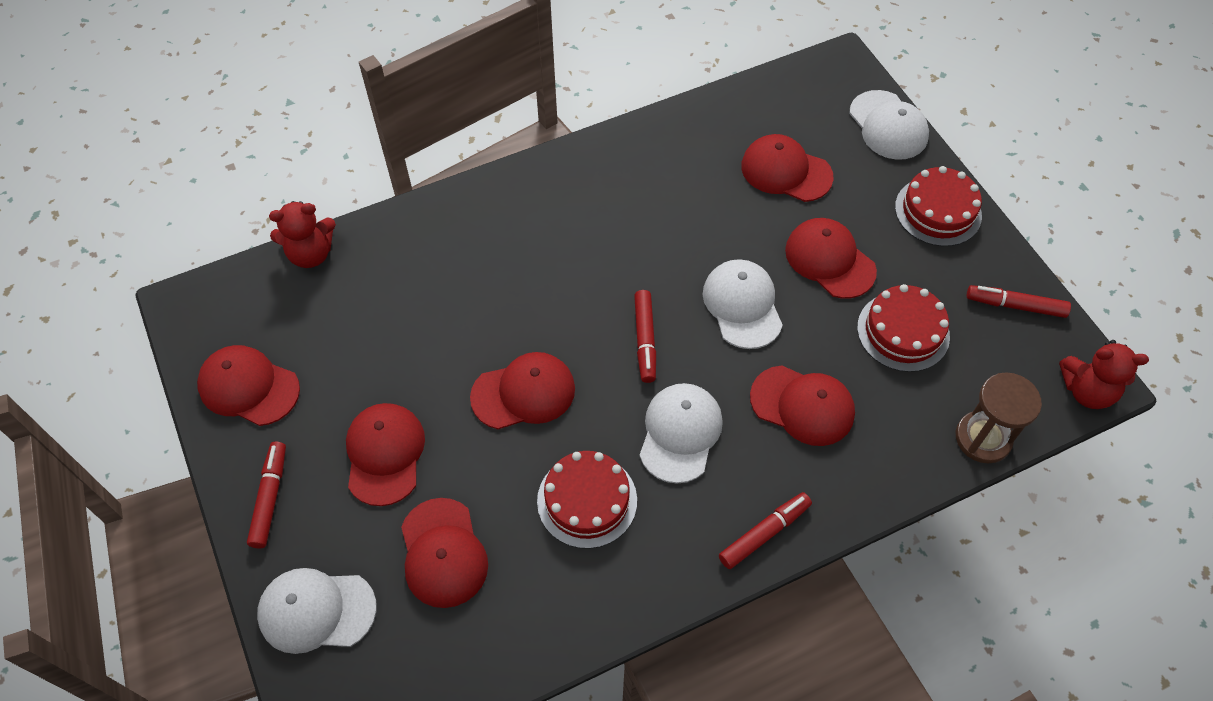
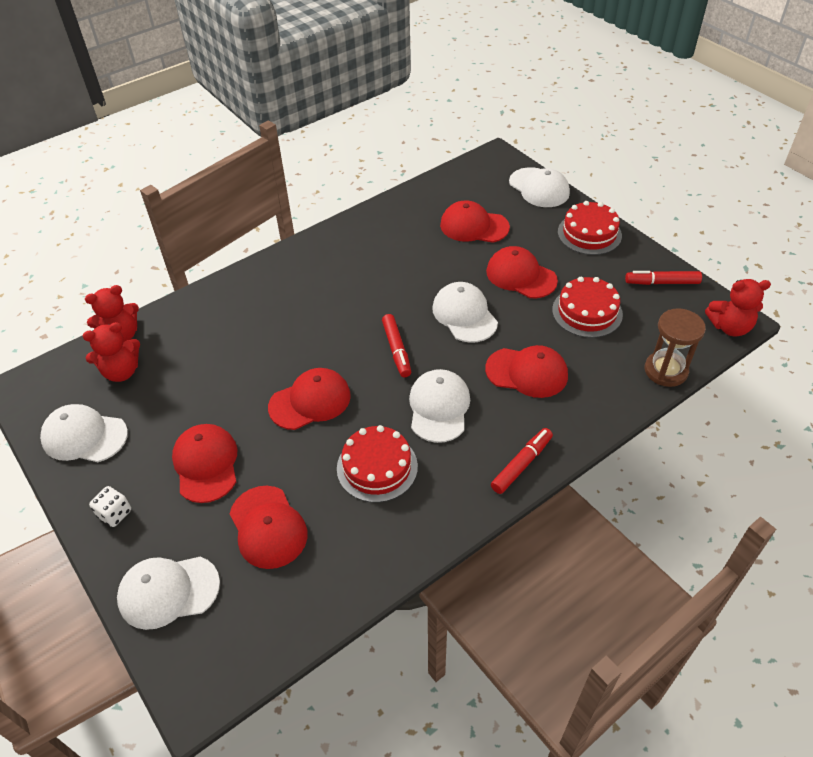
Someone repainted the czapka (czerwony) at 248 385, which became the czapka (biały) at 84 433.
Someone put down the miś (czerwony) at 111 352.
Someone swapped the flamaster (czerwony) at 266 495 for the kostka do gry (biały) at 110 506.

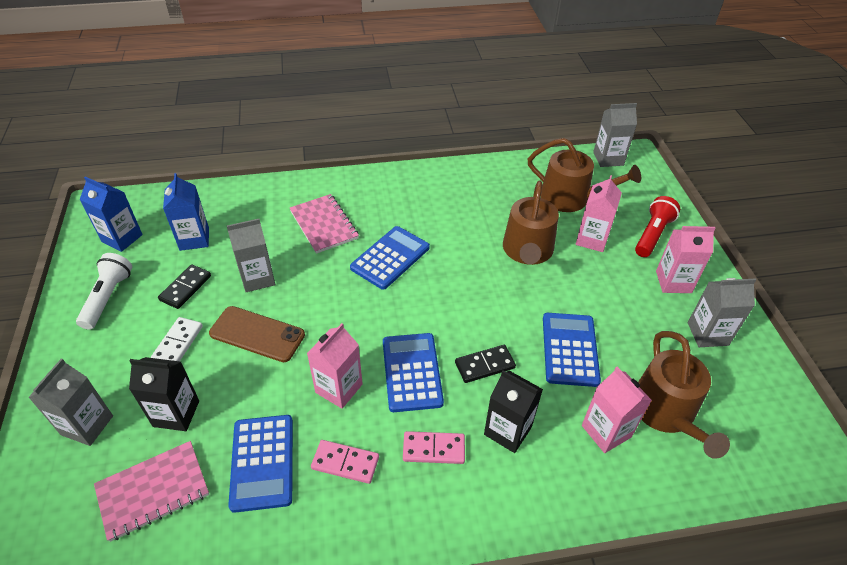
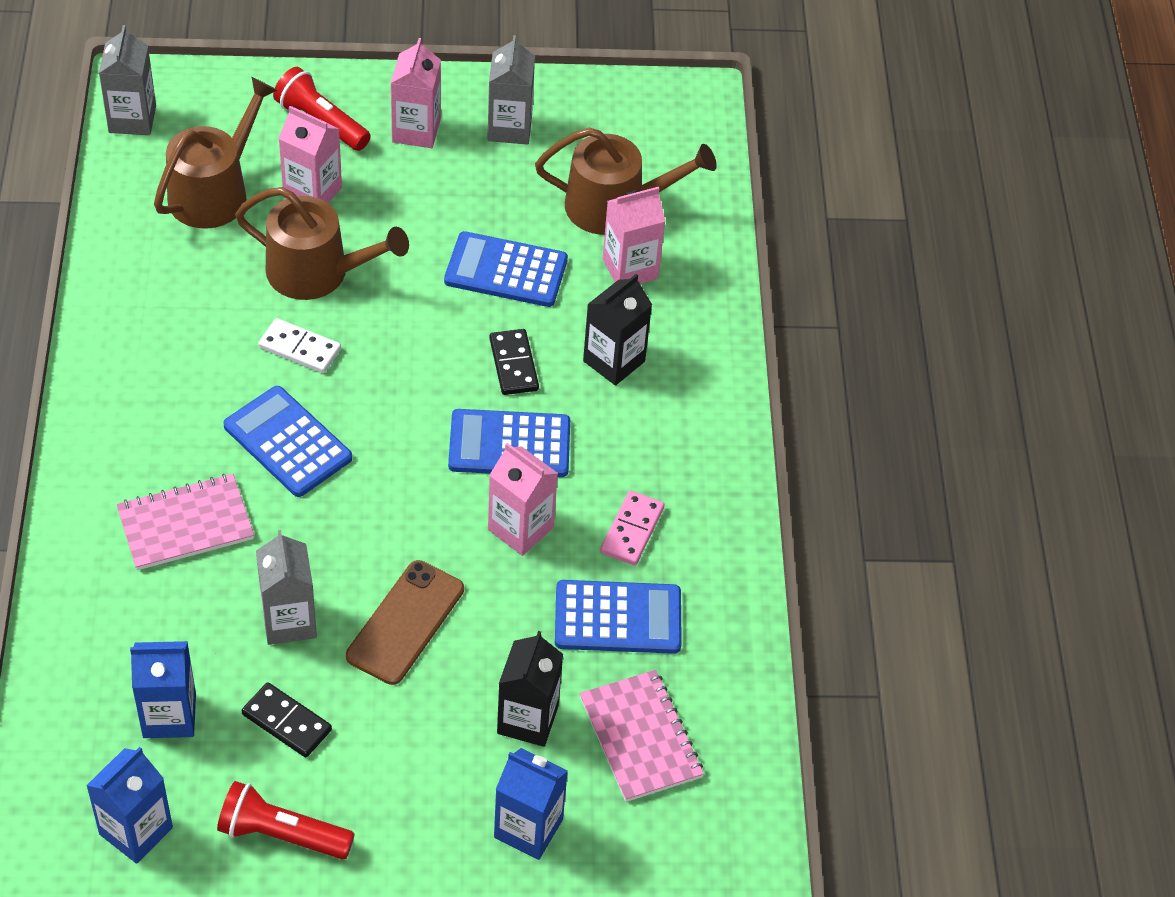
Someone repainted the latarka (biały) at 104 291, which became the latarka (czerwony) at 286 820.
Someone carried the kostka domina (biały) from 176 339 to 299 345.
Someone repainted the karton mleka (szary) at 70 402, which became the karton mleka (niebieski) at 531 804.
Someone took away the kostka domina (różowy) at 434 447.

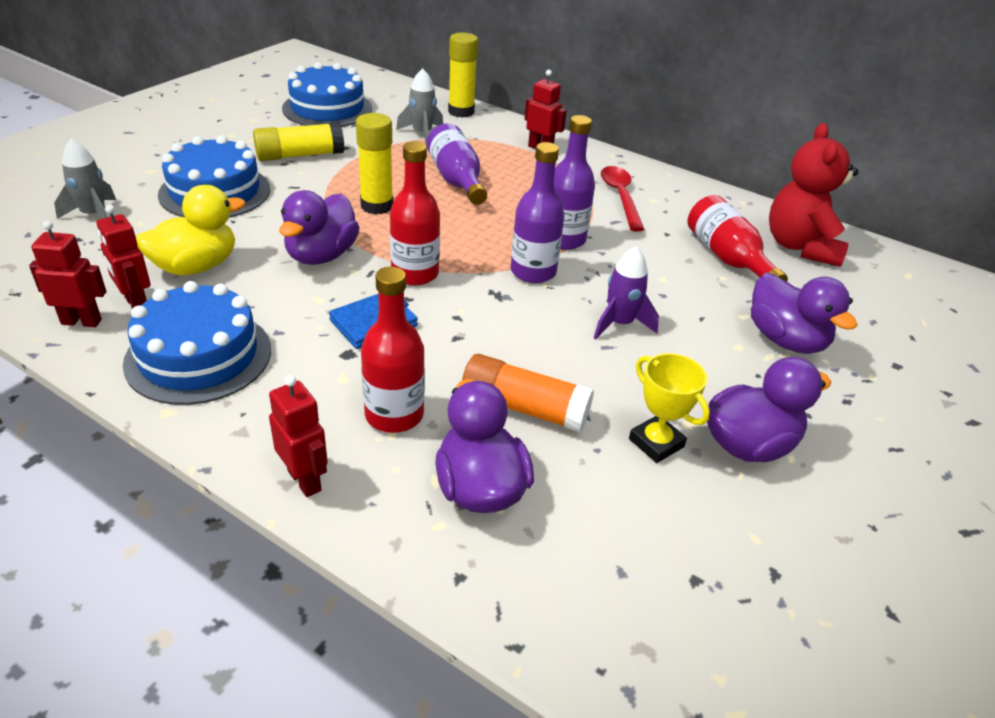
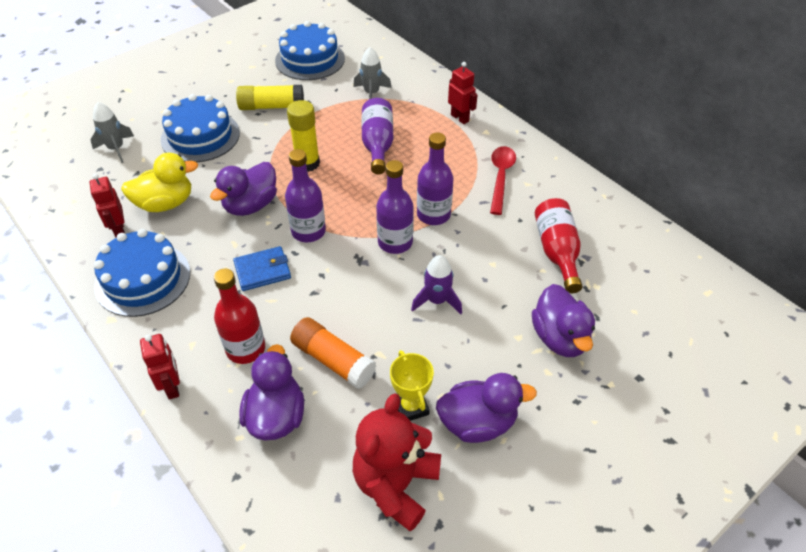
Someone repainted the butelka (czerwony) at 415 213, which became the butelka (fioletowy) at 305 196.
Someone carried the miś (czerwony) from 814 195 to 397 462.
Someone took away the robot (czerwony) at 68 274.
Someone took away the klej w sztyfcie (żółty) at 463 75.

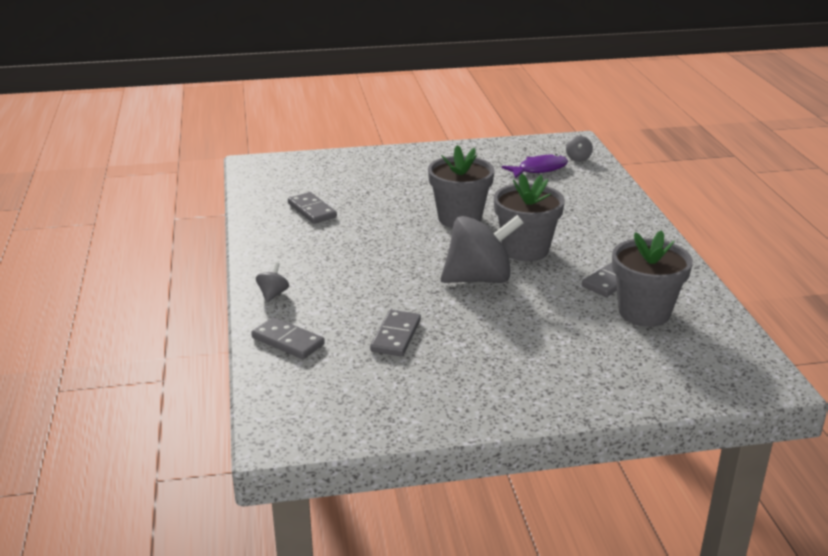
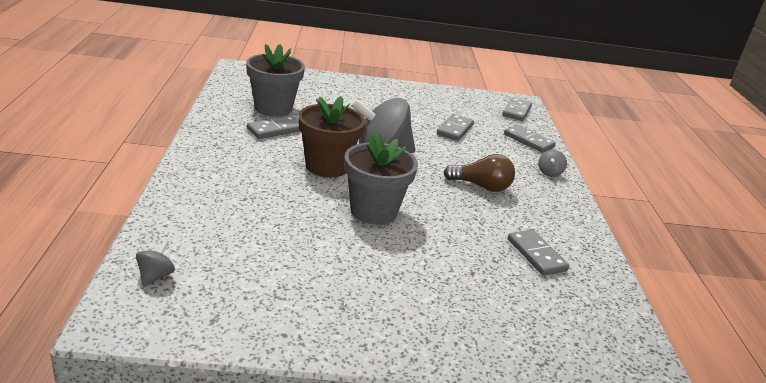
Someone repainted the doniczka (szary) at 529 217, which became the doniczka (brązowy) at 331 136.
Someone put down the żarówka (brązowy) at 479 173.
Someone put down the kostka domina (szary) at 517 109.
Someone took away the ryba (fioletowy) at 535 166.

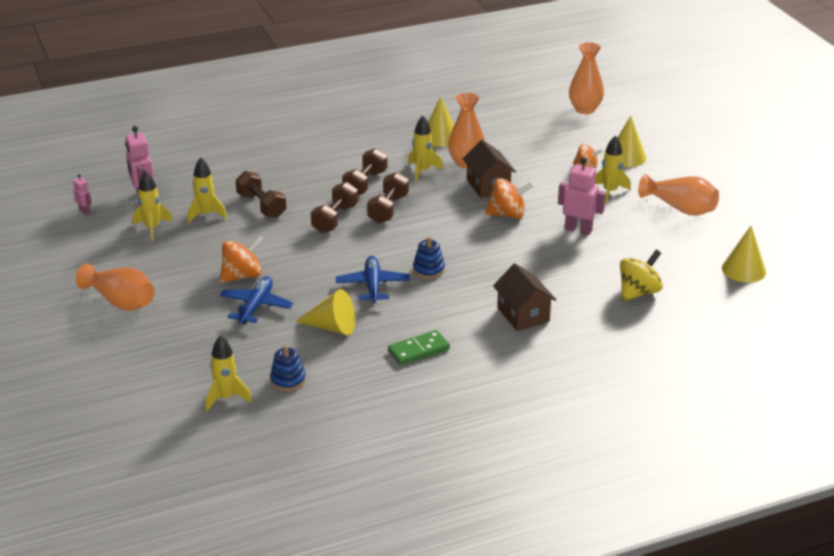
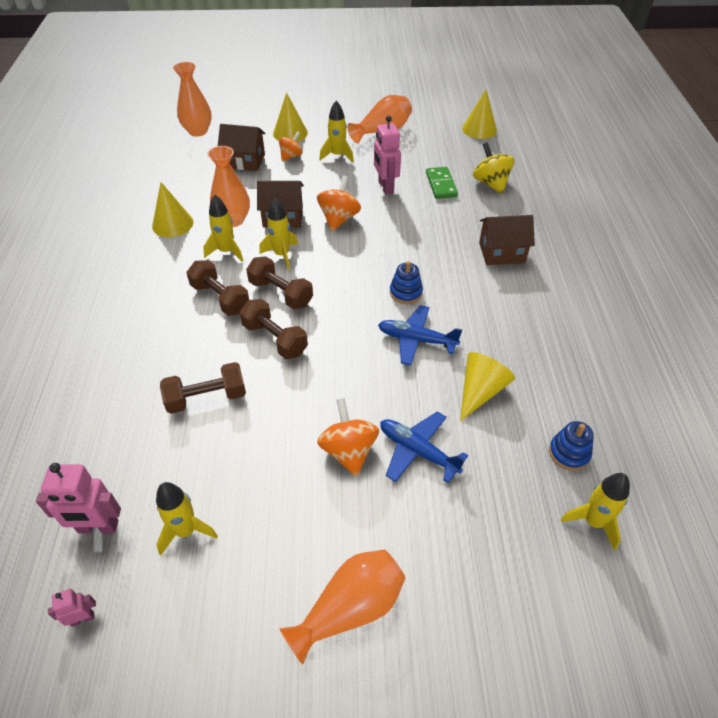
Someone put down the domek (brązowy) at 241 147.
Someone carried the rakieta (żółty) from 207 190 to 279 234.
Someone rotated the robot (różowy) at 582 196 by 60 degrees counterclockwise.
Someone carried the kostka domina (zielony) from 419 347 to 442 183.

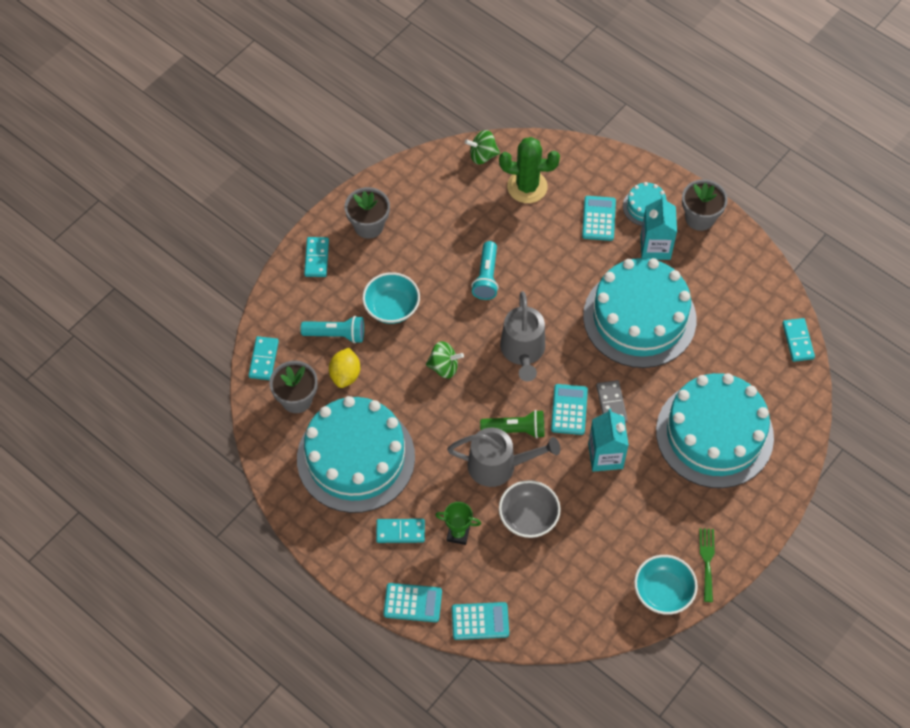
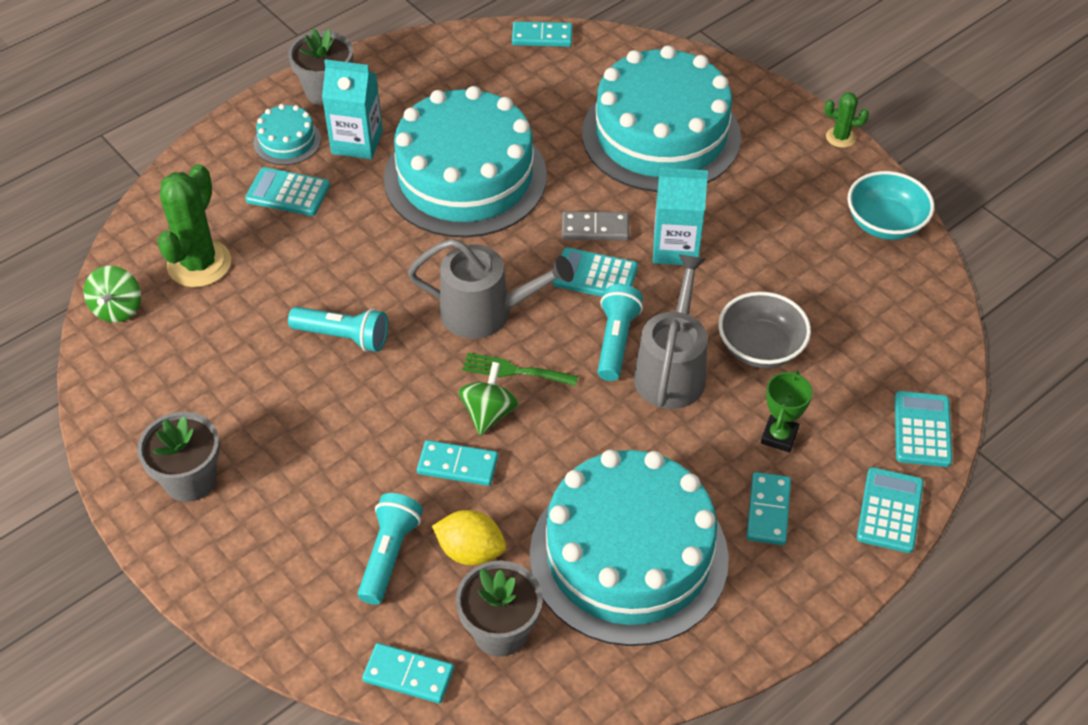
Someone carried the kostka domina (turkusowy) from 316 257 to 457 463.
Someone carried the widelec (zielony) from 707 565 to 520 369.
Someone repainted the latarka (zielony) at 512 424, which became the latarka (turkusowy) at 620 332.
Someone put down the kaktus (zielony) at 847 120.
Someone took away the miska (turkusowy) at 391 298.

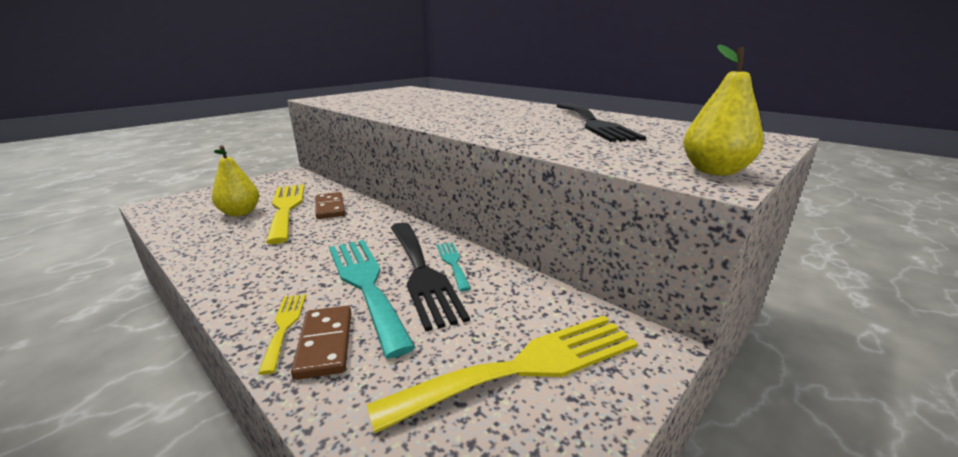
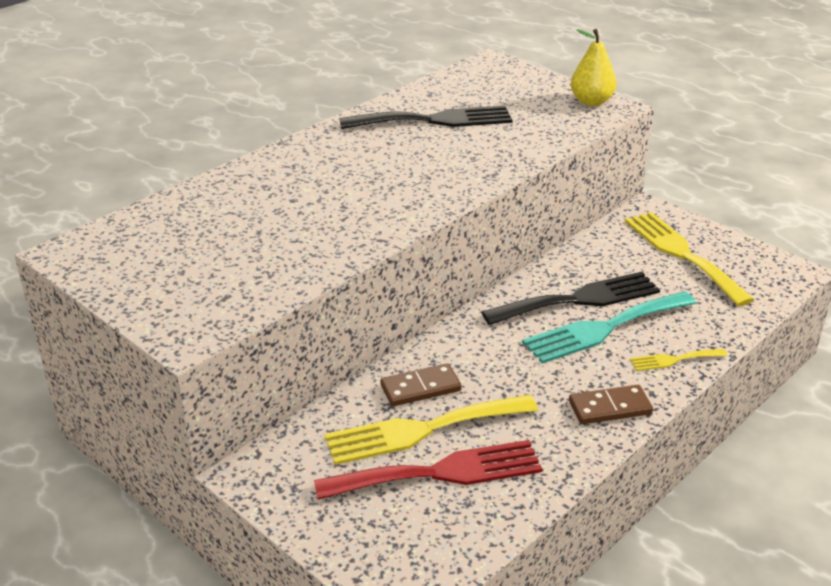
Someone swapped the gruszka (żółty) at 235 181 for the widelec (czerwony) at 428 470.
Someone carried the kostka domina (brązowy) from 321 343 to 611 404.
Someone took away the widelec (turkusowy) at 454 266.

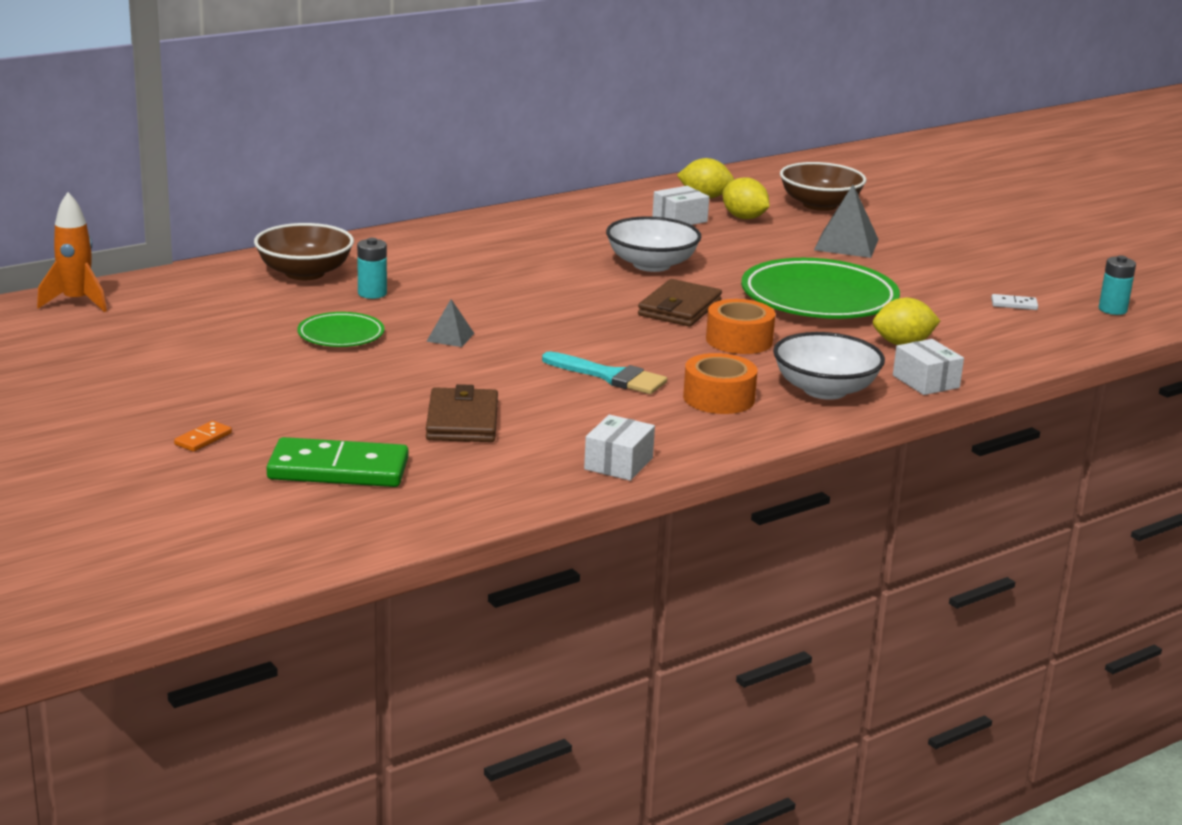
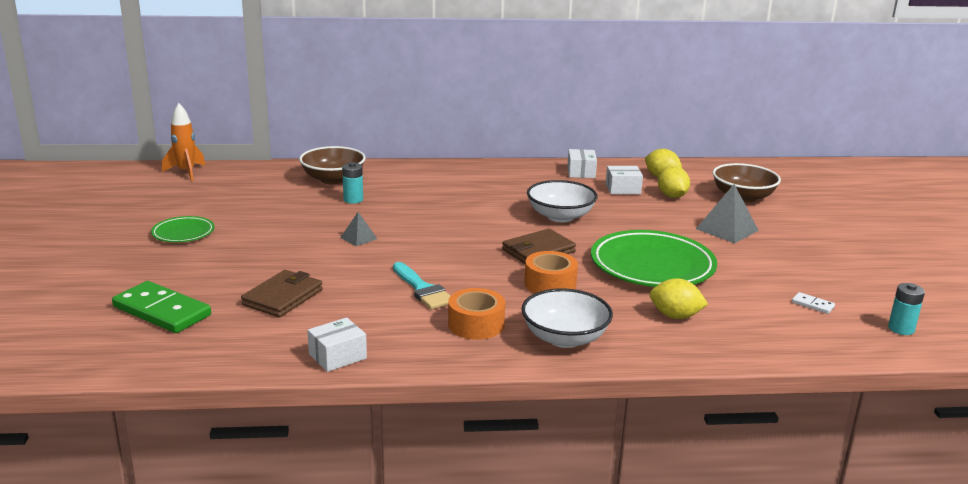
Someone carried the talerz (zielony) from 341 329 to 182 229.
Someone carried the pudełko (biały) from 928 367 to 582 163.
Someone took away the kostka domina (pomarańczowy) at 203 436.

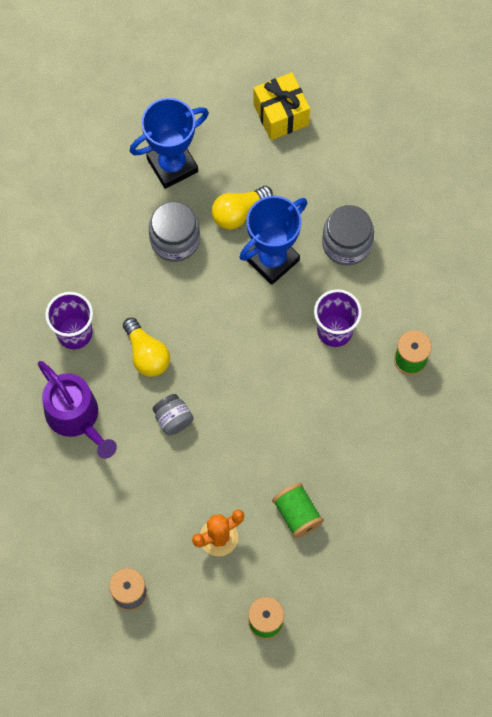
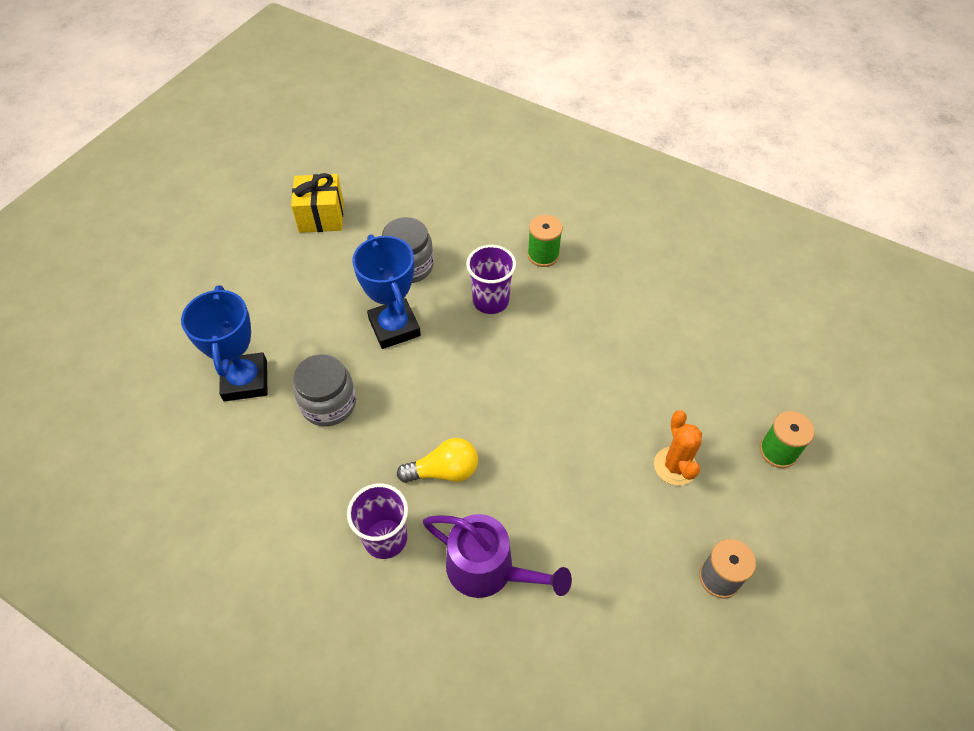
Someone carried the prezent (żółty) from 281 106 to 317 203.
Someone rotated the konewka (fioletowy) at 77 410 by 45 degrees clockwise.
Someone took away the słoik (szary) at 173 415.
Someone took away the żarówka (żółty) at 242 208.
Someone took away the szpulka (zielony) at 298 510.

